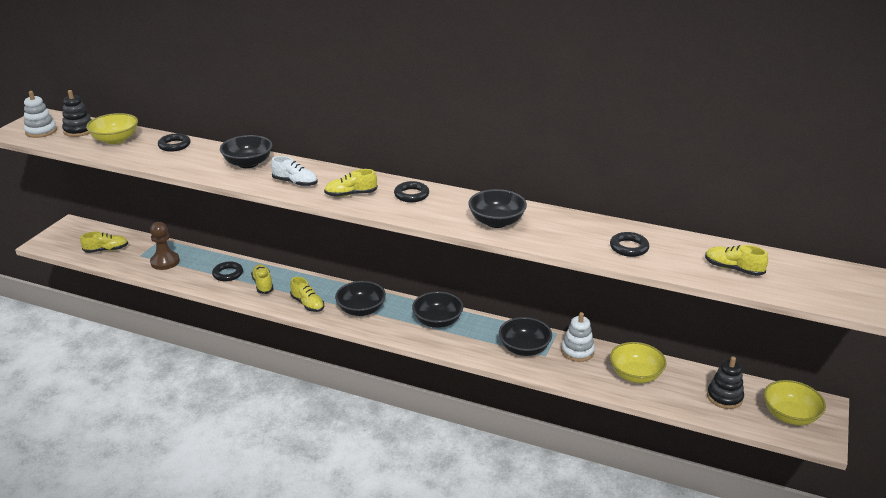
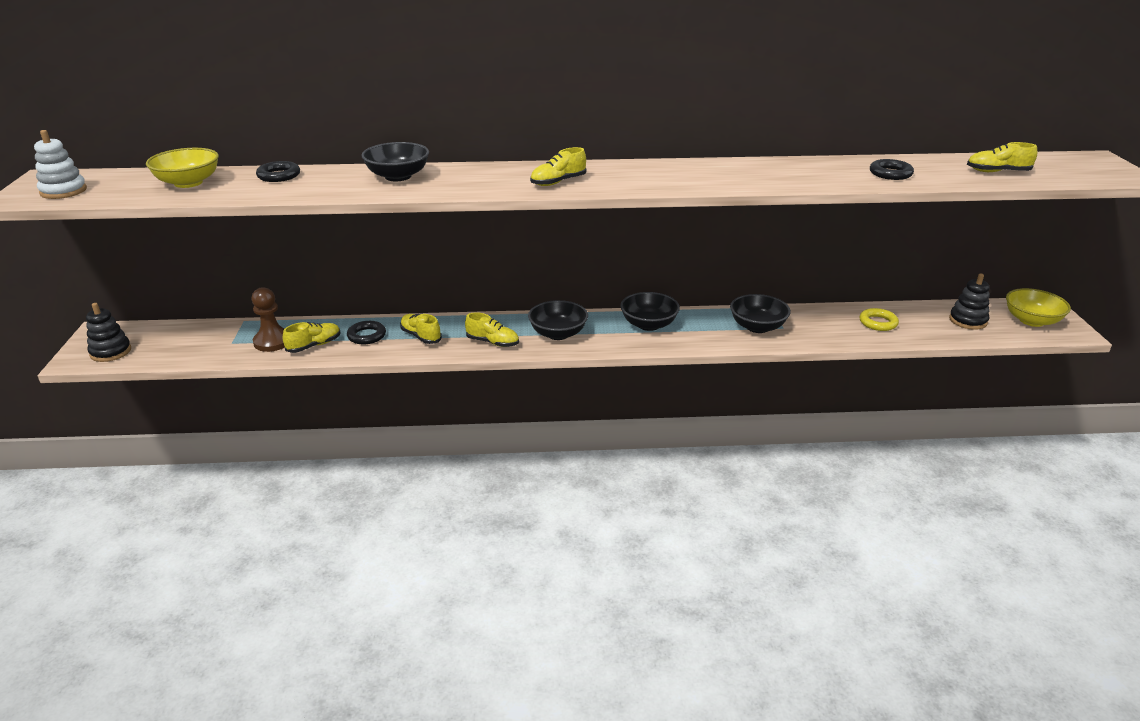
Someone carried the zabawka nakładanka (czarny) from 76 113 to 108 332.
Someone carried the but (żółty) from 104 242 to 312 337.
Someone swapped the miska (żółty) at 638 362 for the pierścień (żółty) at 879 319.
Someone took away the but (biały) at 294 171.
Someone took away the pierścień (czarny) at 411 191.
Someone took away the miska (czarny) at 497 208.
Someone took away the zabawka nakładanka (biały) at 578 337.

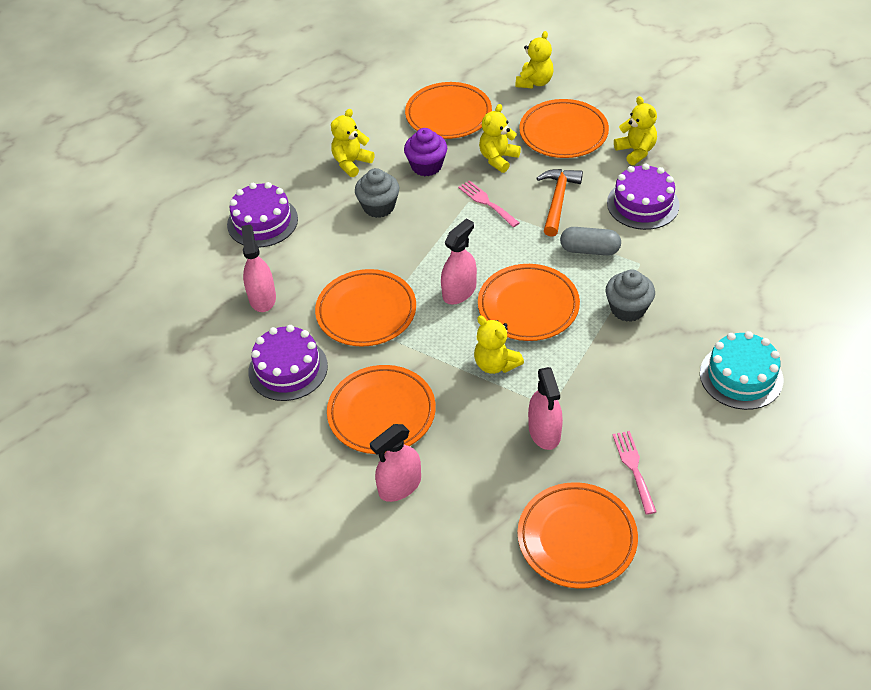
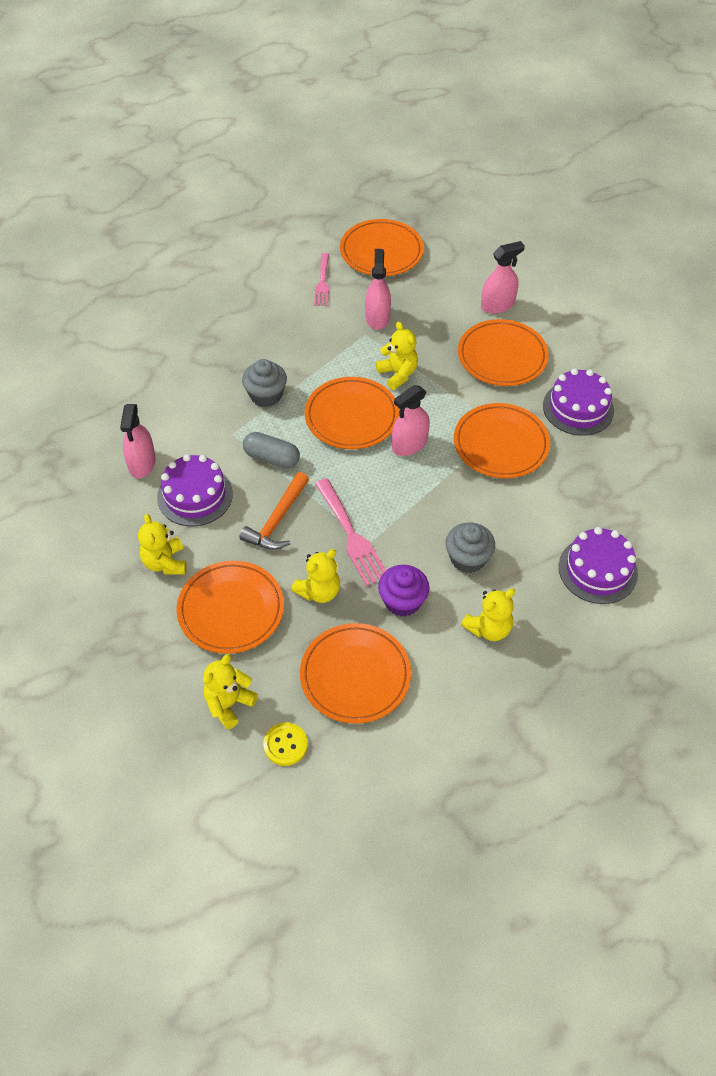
Someone carried the spryskiwacz (różowy) from 258 268 to 138 441.
Someone put down the guzik (żółty) at 285 744.
Someone scaled the widelec (różowy) at 488 203 by 1.53.
Someone took away the tort (turkusowy) at 741 370.

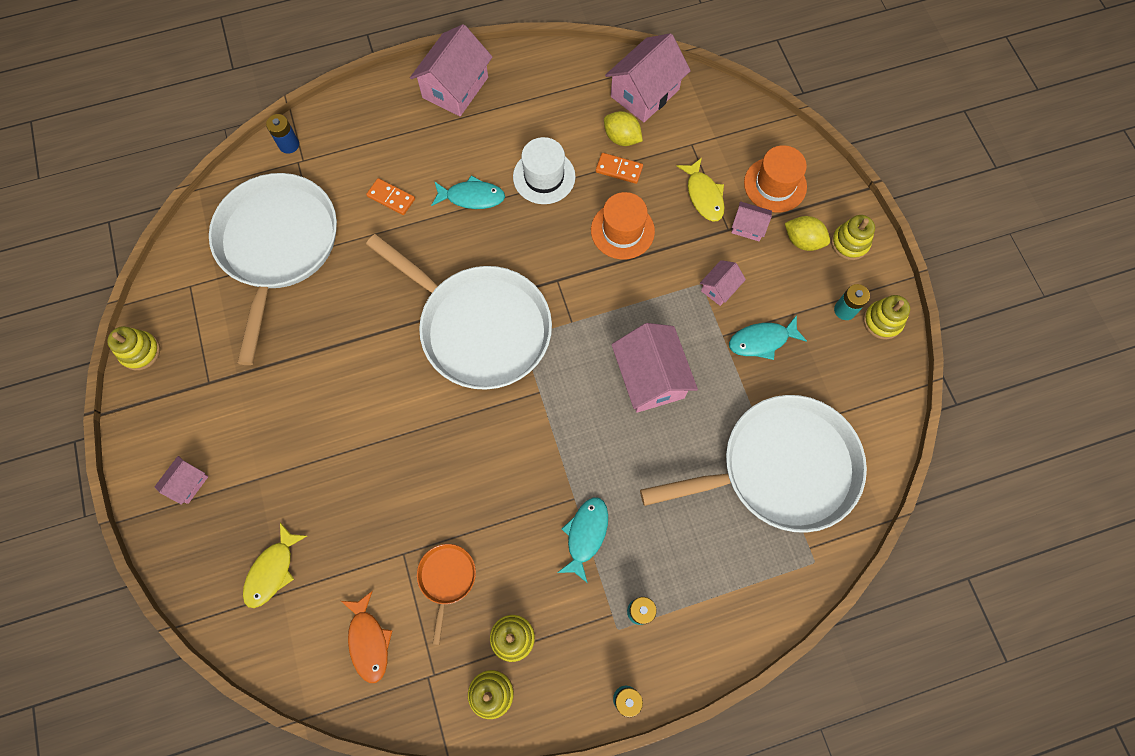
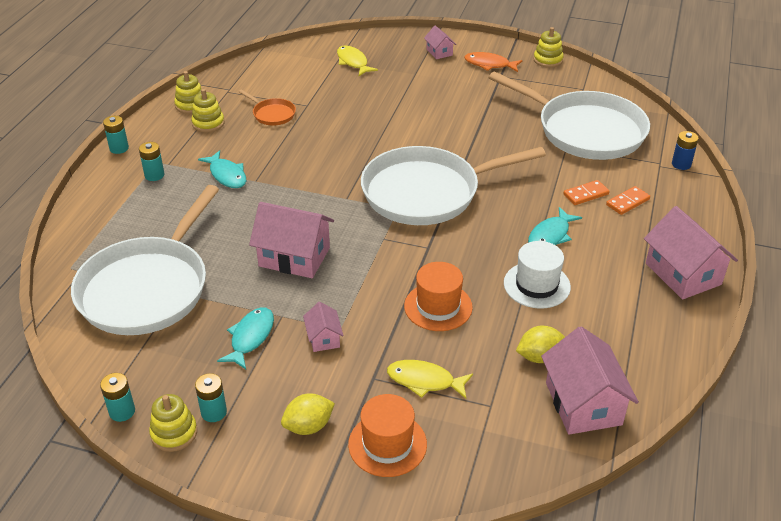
Someone put down the bateria (turkusowy) at 117 397.
Someone carried the ryba (pomarańczowy) from 367 637 to 493 62.
Someone carried the kostka domina (pomarańczowy) from 619 168 to 628 200.
Someone took away the domek (różowy) at 751 221.
Someone took away the zabawka nakładanka (żółty) at 853 237.

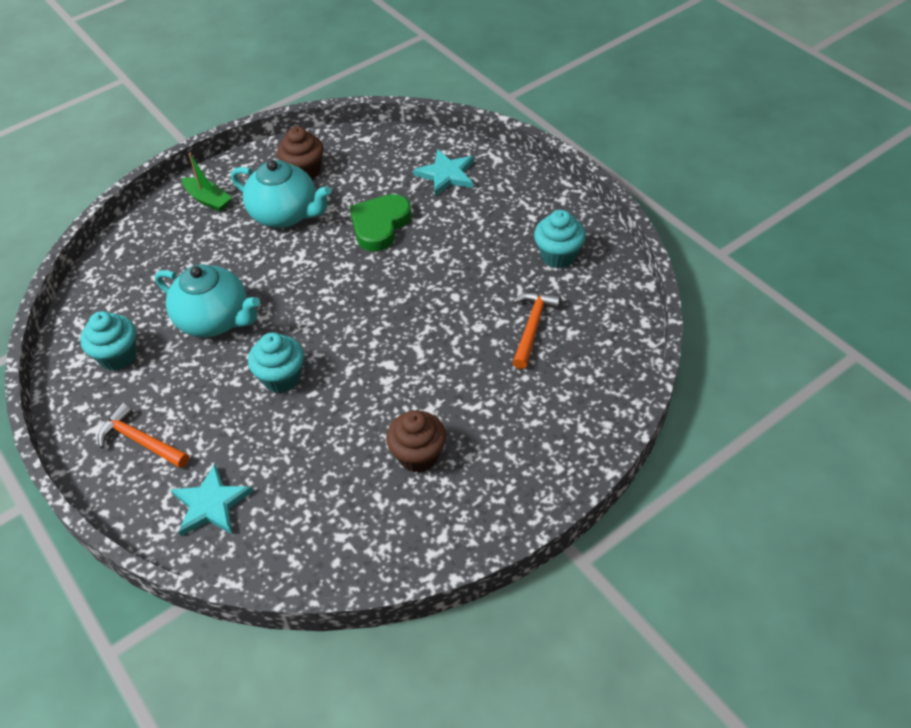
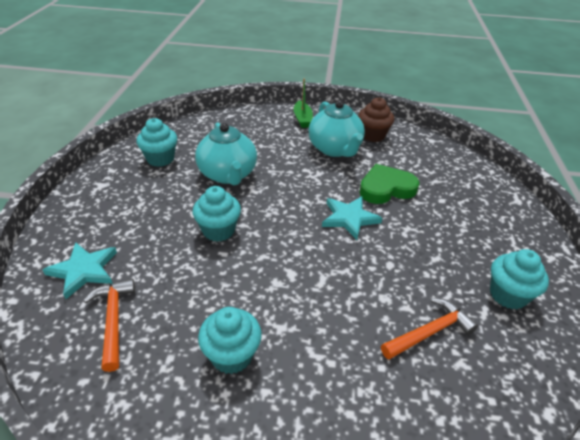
Someone carried the młotek (pomarańczowy) from 143 435 to 109 325.
Someone repainted the muffinka (brązowy) at 416 441, which became the muffinka (turkusowy) at 230 340.
Someone carried the gwiazda (turkusowy) from 443 172 to 352 218.

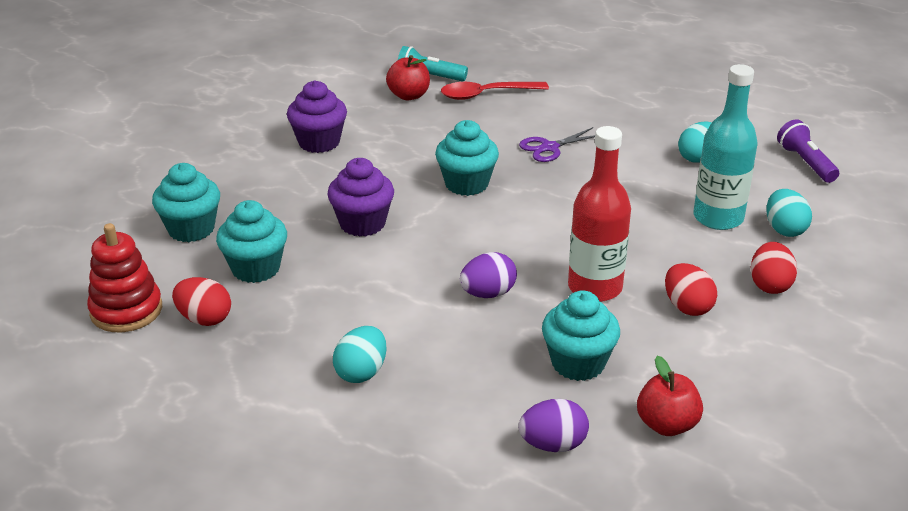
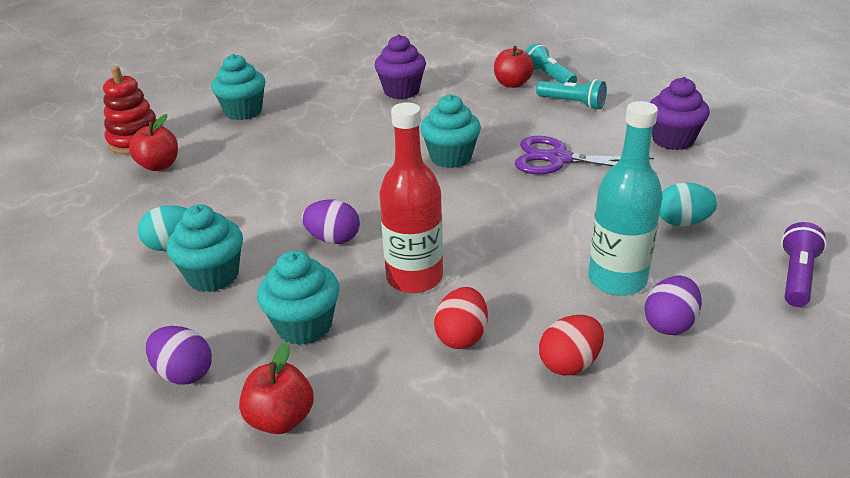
Someone swapped the jajko (czerwony) at 201 301 for the jabłko (czerwony) at 153 142.
Someone carried the muffinka (turkusowy) from 251 241 to 205 248.
Someone scaled the nożyczki (fioletowy) at 557 144 by 1.54.
Someone swapped the łyżka (czerwony) at 495 91 for the latarka (turkusowy) at 571 94.
Someone repainted the jajko (turkusowy) at 789 213, which became the jajko (fioletowy) at 673 305.
Someone carried the muffinka (fioletowy) from 360 197 to 680 113.

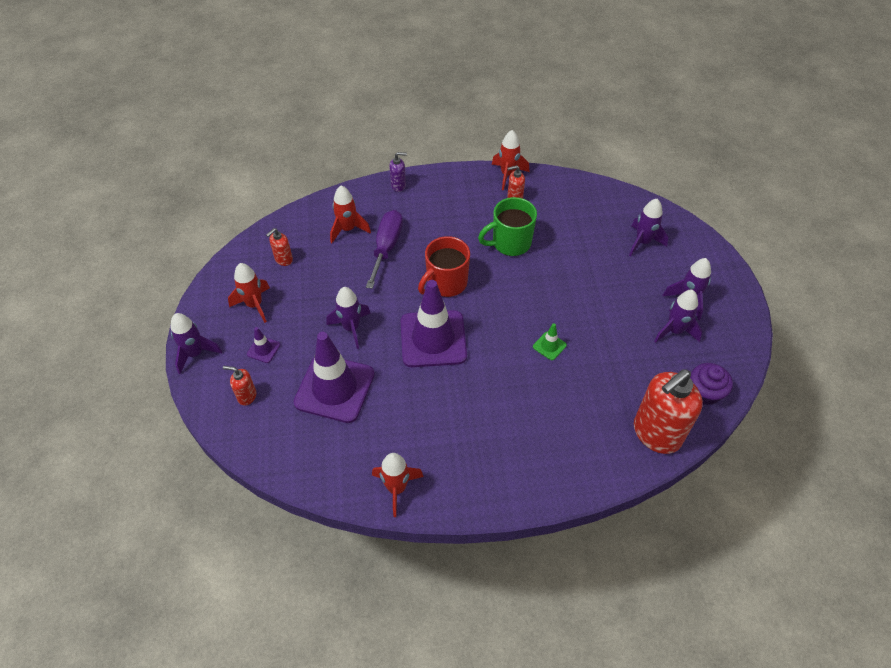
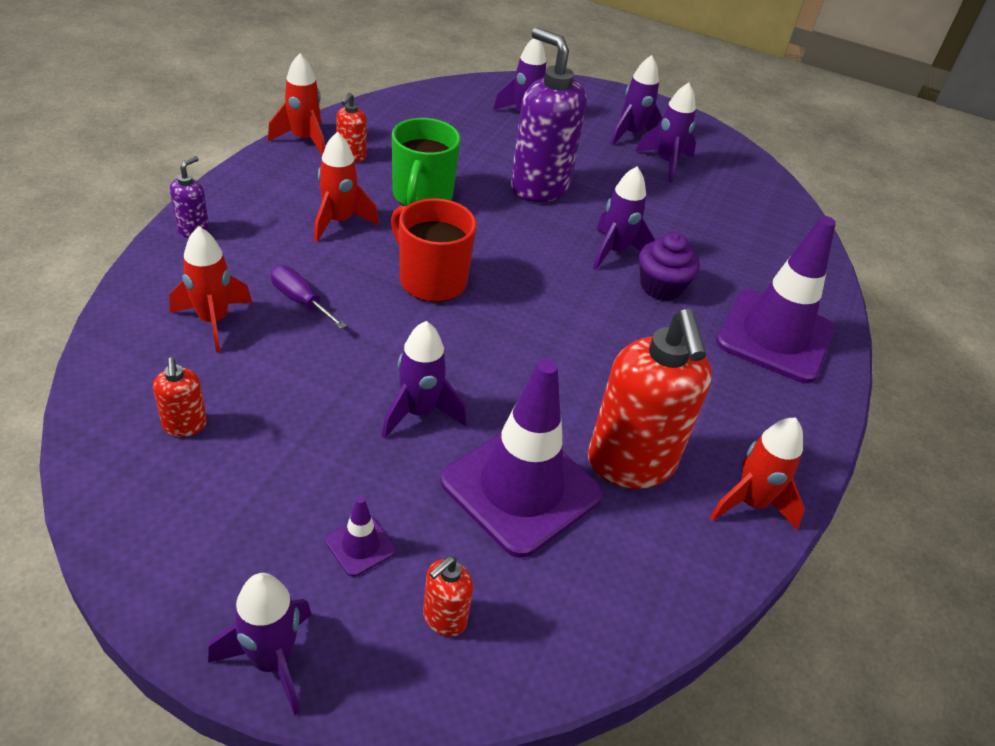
Someone scaled the śrubokręt (fioletowy) at 384 249 by 0.60.
Someone carried the rakieta (czerwony) from 249 293 to 346 187.
Someone rotated the kubek (czerwony) at 444 266 by 150 degrees clockwise.
Someone put down the dozownik mydła (fioletowy) at 548 114.
Someone carried the dozownik mydła (czerwony) from 668 411 to 650 399.
Someone swapped the pachołek (zielony) at 550 341 for the rakieta (fioletowy) at 624 218.
Someone carried the muffinka (fioletowy) from 711 384 to 669 266.
Someone carried the pachołek (fioletowy) from 434 323 to 776 299.

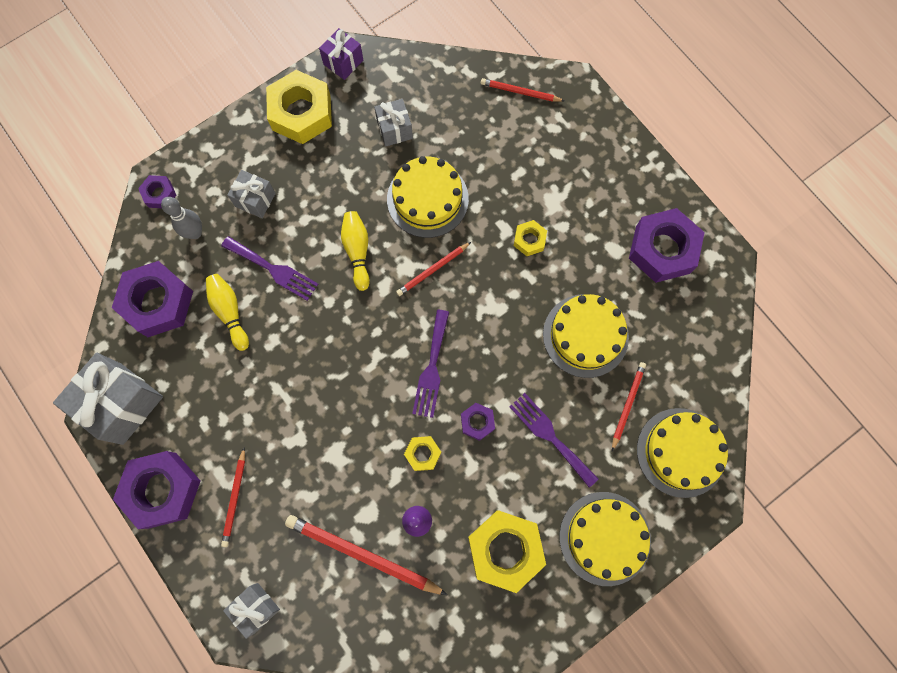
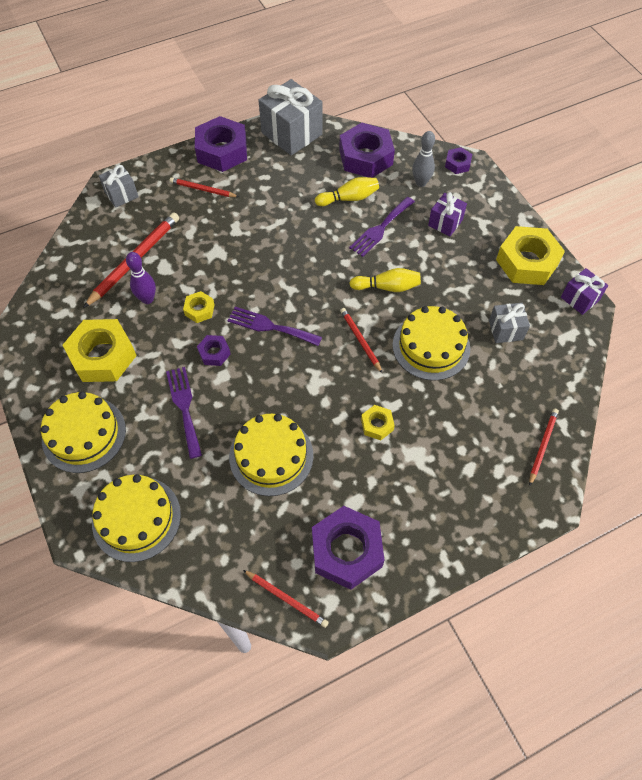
Someone rotated the widelec (fioletowy) at 553 440 by 75 degrees counterclockwise.
Someone carried the ołówek (czerwony) from 629 406 to 286 599.
Someone repainted the prezent (szary) at 251 194, which became the prezent (fioletowy) at 447 214.

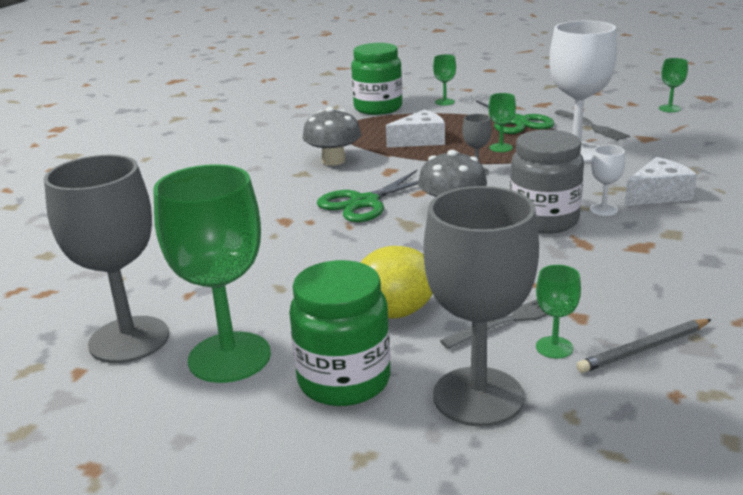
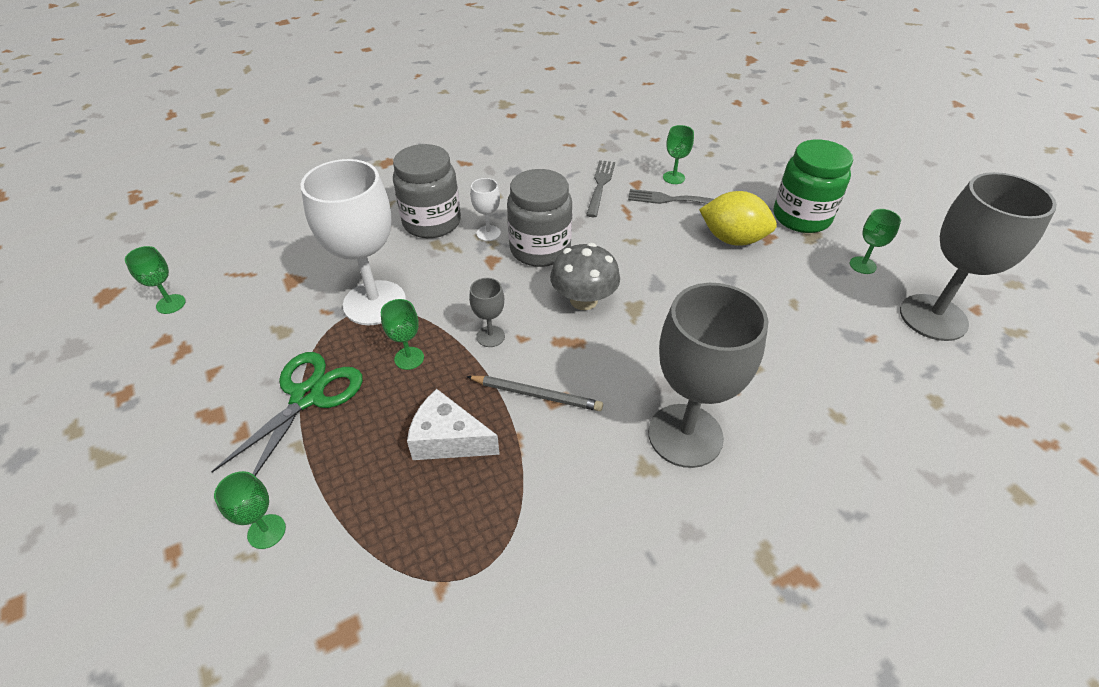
Someone swapped the ser (biały) at 660 181 for the słoik (szary) at 427 191.
Someone carried the ołówek (szary) from 644 346 to 534 393.
Someone carried the widelec (szary) from 592 125 to 600 188.
Someone carried the kielich (szary) from 481 306 to 708 375.
Someone scaled the kielich (zielony) at 212 273 by 0.44.
Someone took away the grzyb (szary) at 331 136.
Someone took away the nożyczki (zielony) at 367 196.
Someone took away the słoik (zielony) at 376 79.

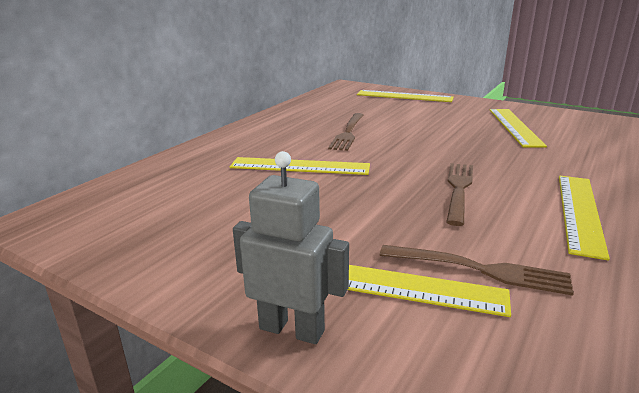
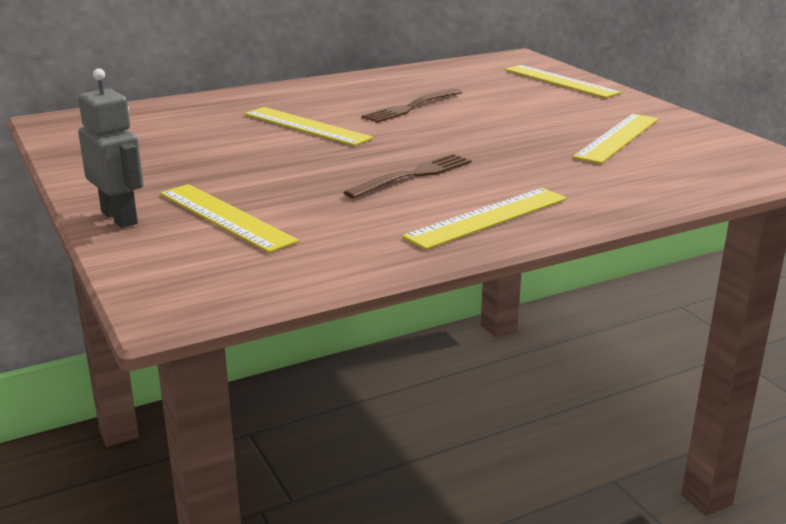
Someone took away the widelec (brązowy) at 477 270.

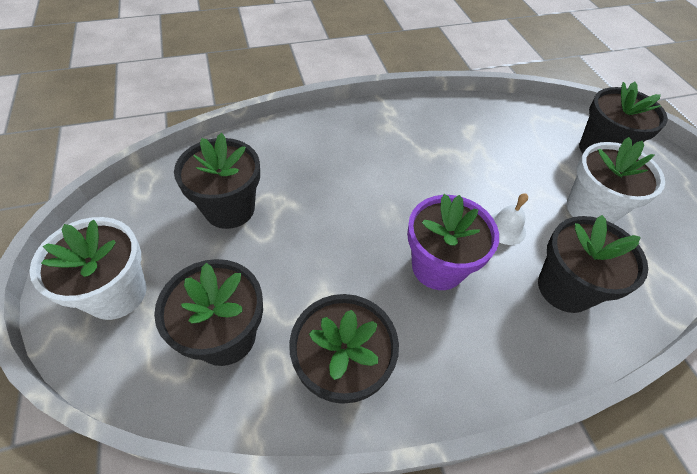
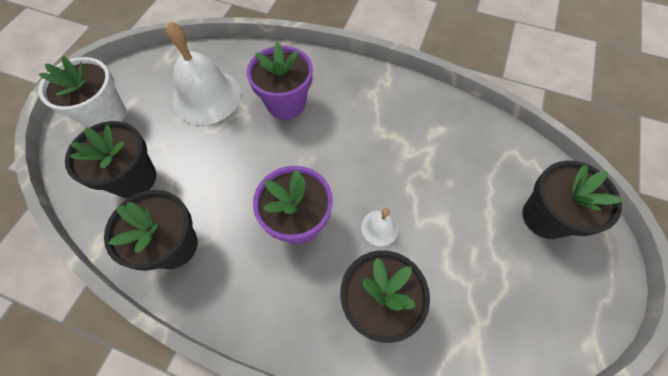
Someone swapped the doniczka (czarny) at 217 181 for the dzwonek (biały) at 203 73.
Someone put down the doniczka (fioletowy) at 280 81.
Someone took away the doniczka (biały) at 616 180.

